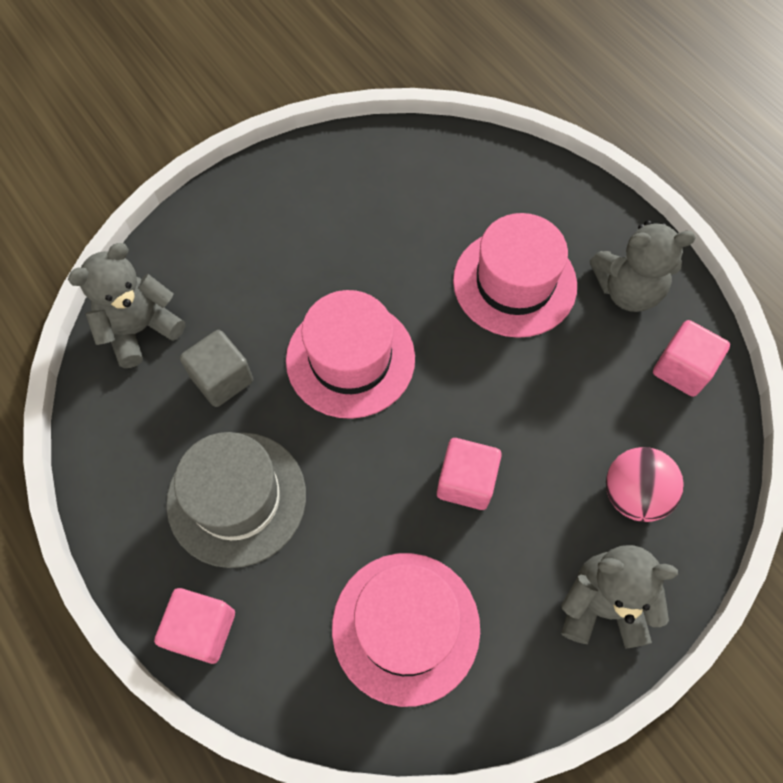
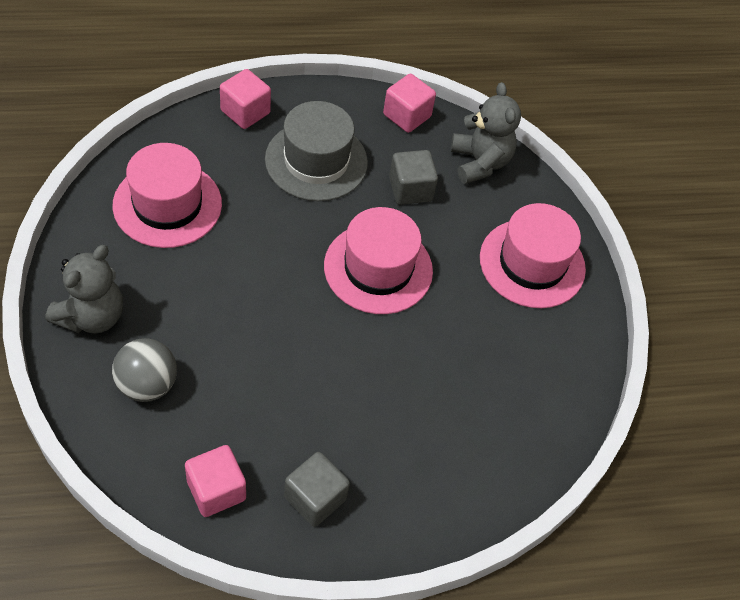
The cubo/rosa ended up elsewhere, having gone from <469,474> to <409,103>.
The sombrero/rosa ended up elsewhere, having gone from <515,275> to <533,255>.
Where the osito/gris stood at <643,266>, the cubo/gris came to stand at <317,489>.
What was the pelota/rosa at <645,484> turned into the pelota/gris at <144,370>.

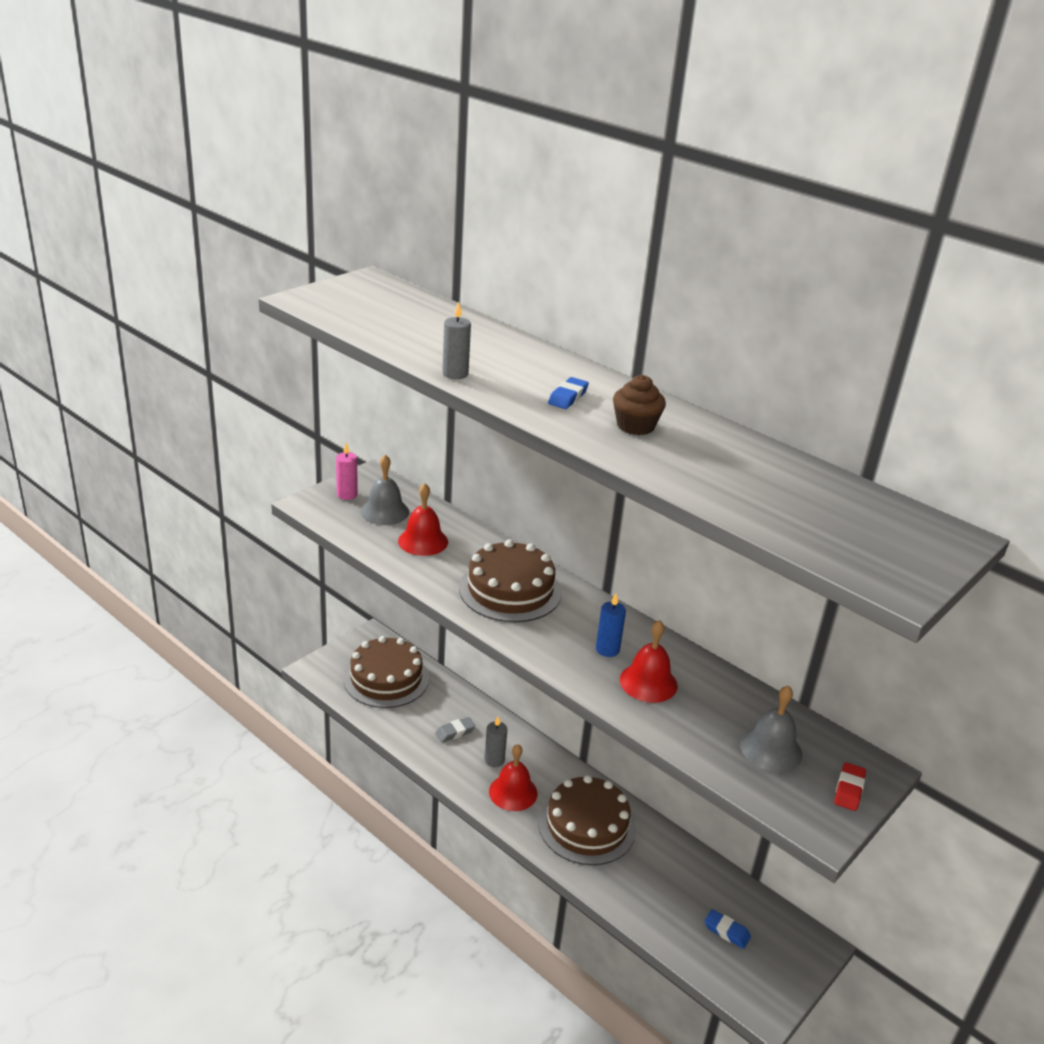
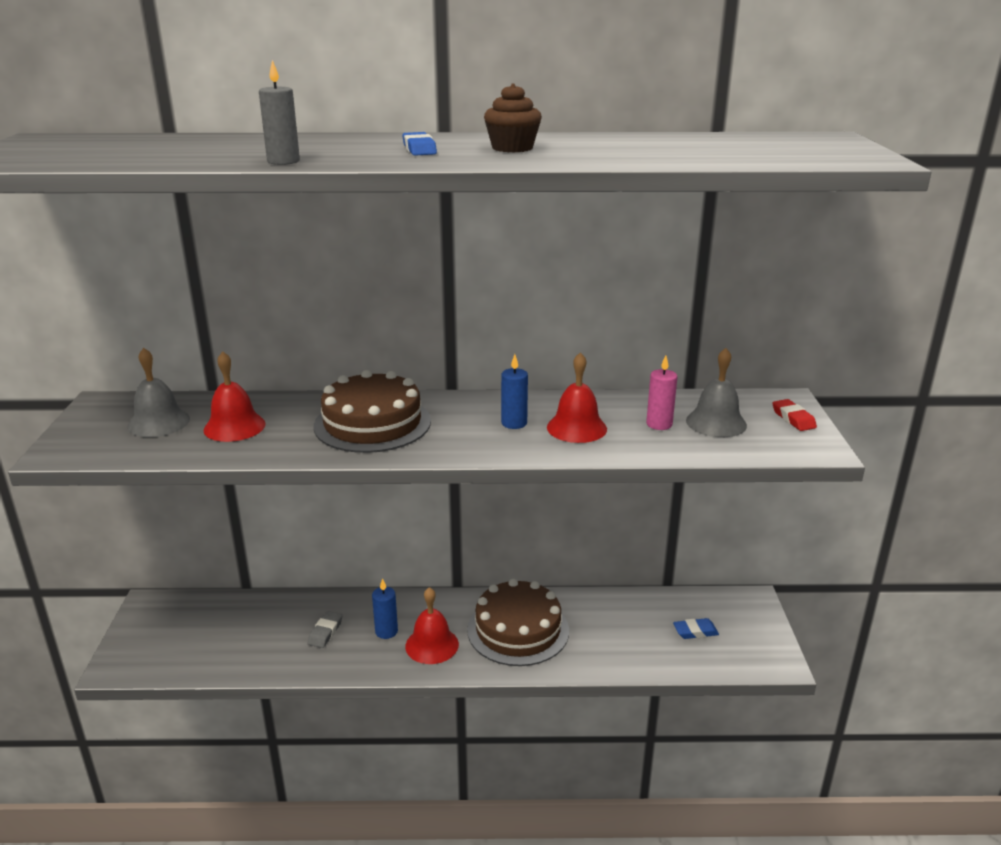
The second view lost the tarta/marrón at <386,672>.
The vela/rosa ended up elsewhere, having gone from <347,471> to <661,392>.
What was the vela/gris at <495,742> turned into the vela/azul at <385,608>.

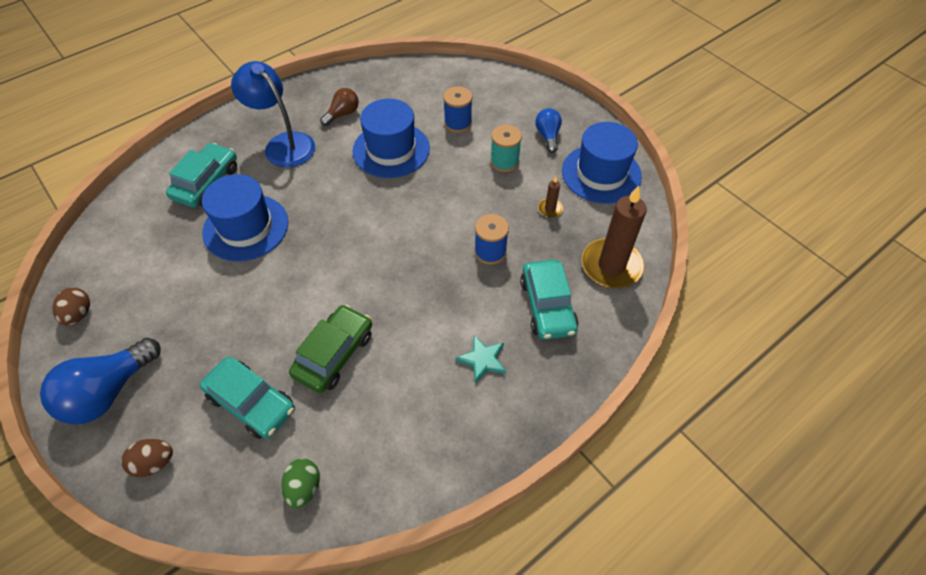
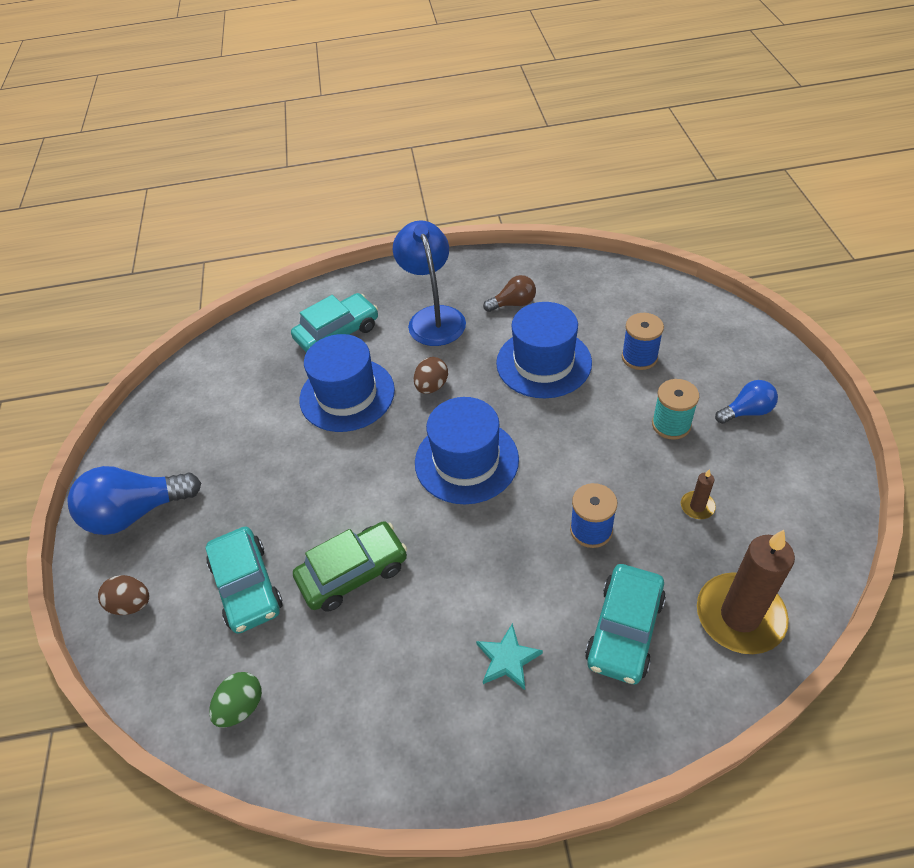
The huevo/marrón ended up elsewhere, having gone from <71,306> to <431,375>.
The sombrero/azul ended up elsewhere, having gone from <602,163> to <467,450>.
The bombilla/azul at <548,130> ended up facing another way, 45 degrees clockwise from before.

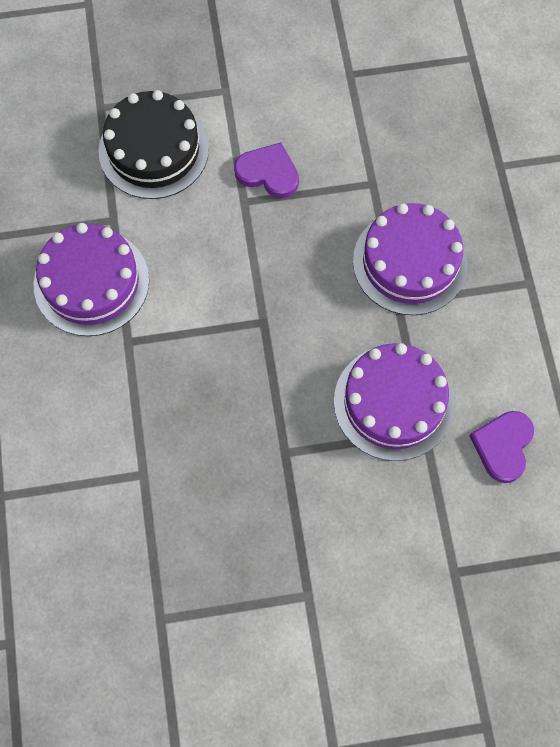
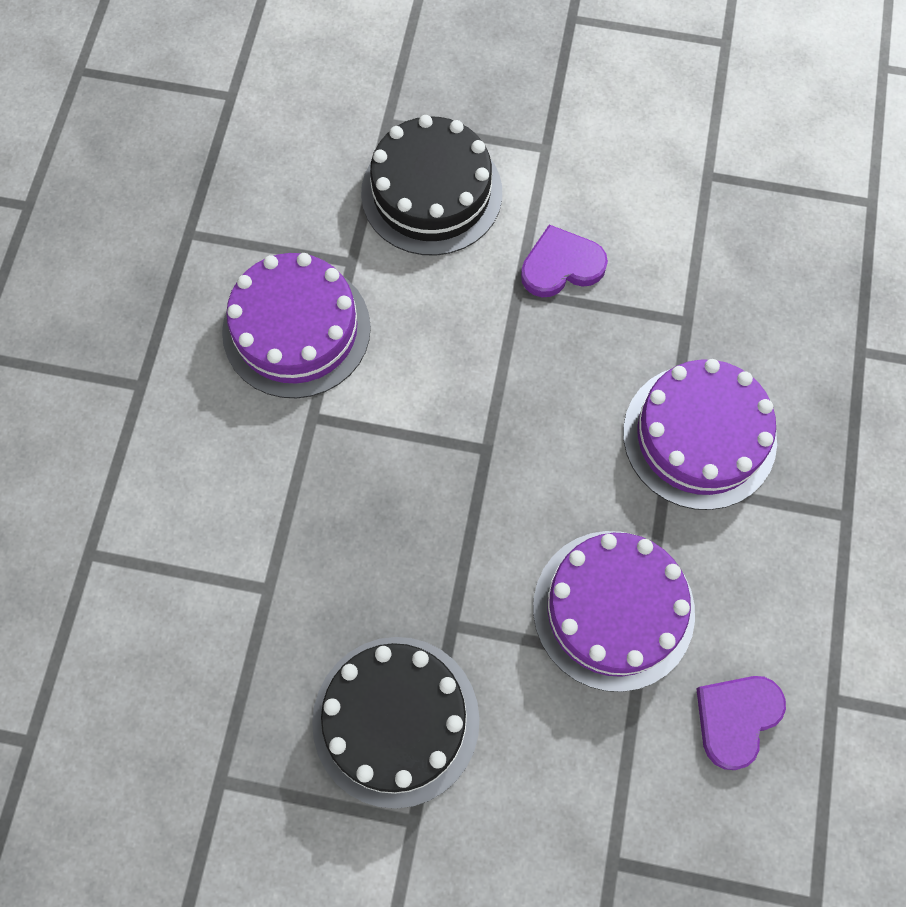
The second view gained the tarta/negro at <396,723>.
The corazón/morado at <266,170> ended up facing another way, 60 degrees counterclockwise from before.

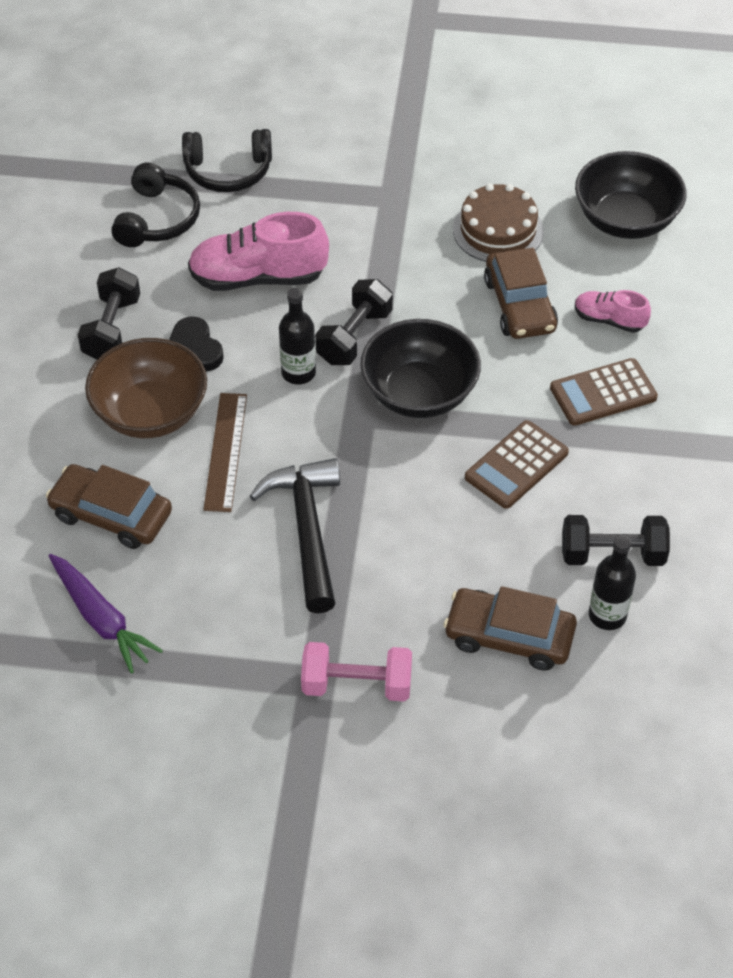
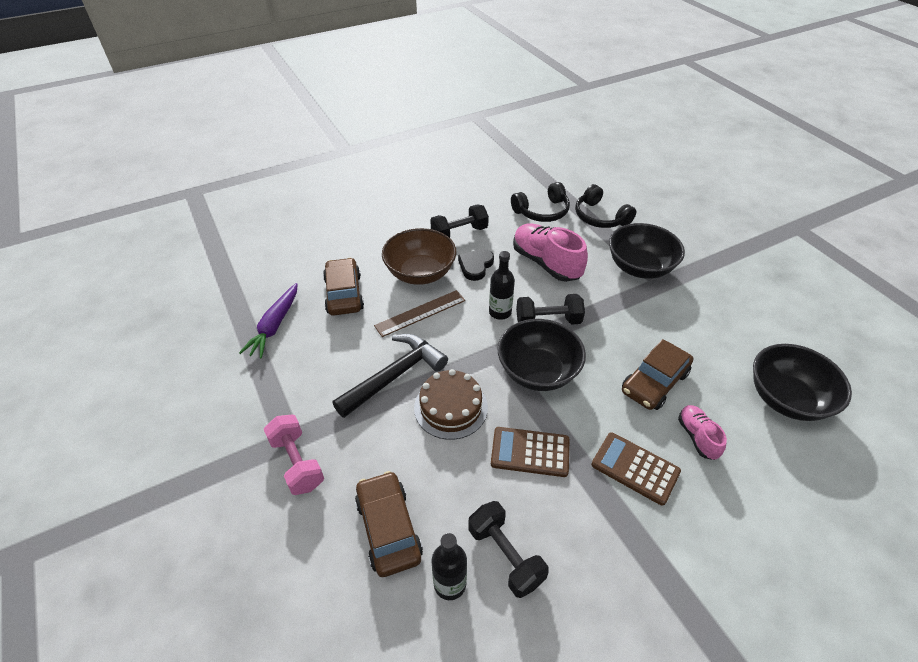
The second view gained the cuenco/negro at <647,251>.
The tarta/marrón ended up elsewhere, having gone from <498,222> to <451,404>.

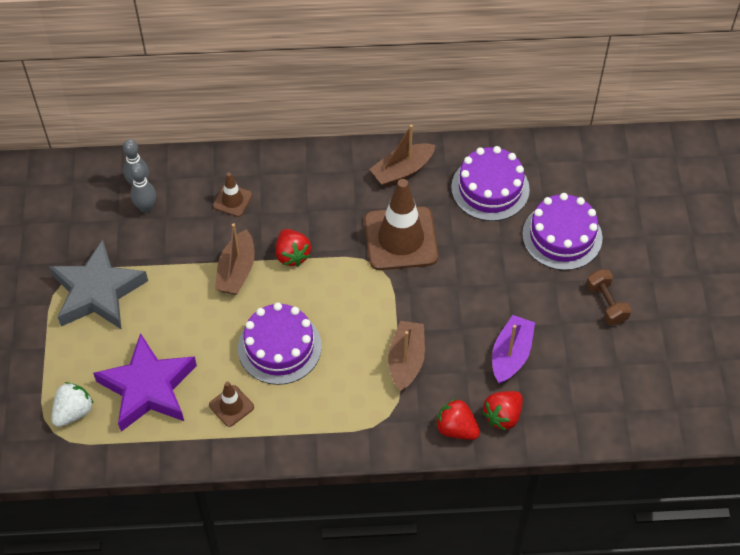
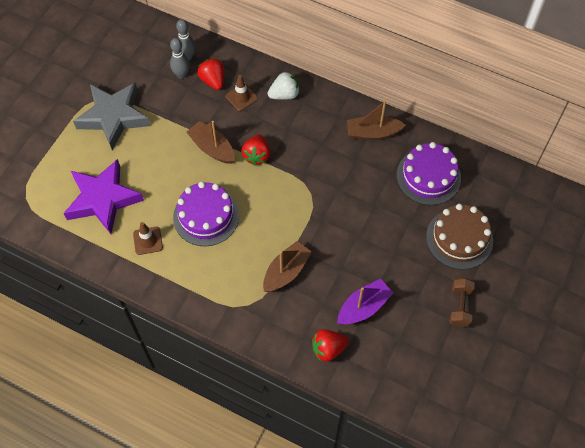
The second view lost the cono de tráfico/marrón at <401,224>.
The fresa/blanco ended up elsewhere, having gone from <72,404> to <284,86>.
The fresa/rojo ended up elsewhere, having gone from <457,419> to <210,74>.
What was the tarta/morado at <562,231> turned into the tarta/marrón at <459,237>.
The barco/marrón at <235,259> ended up facing another way, 90 degrees clockwise from before.

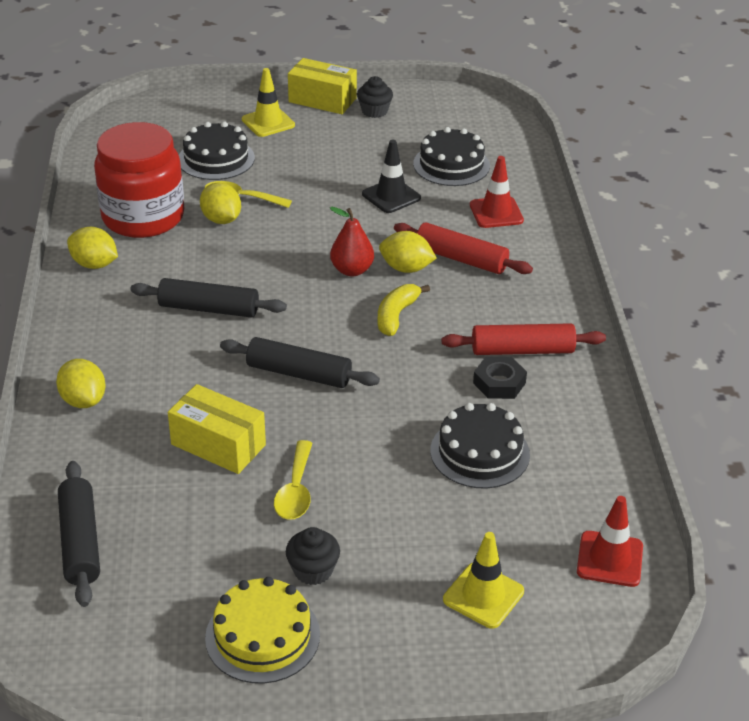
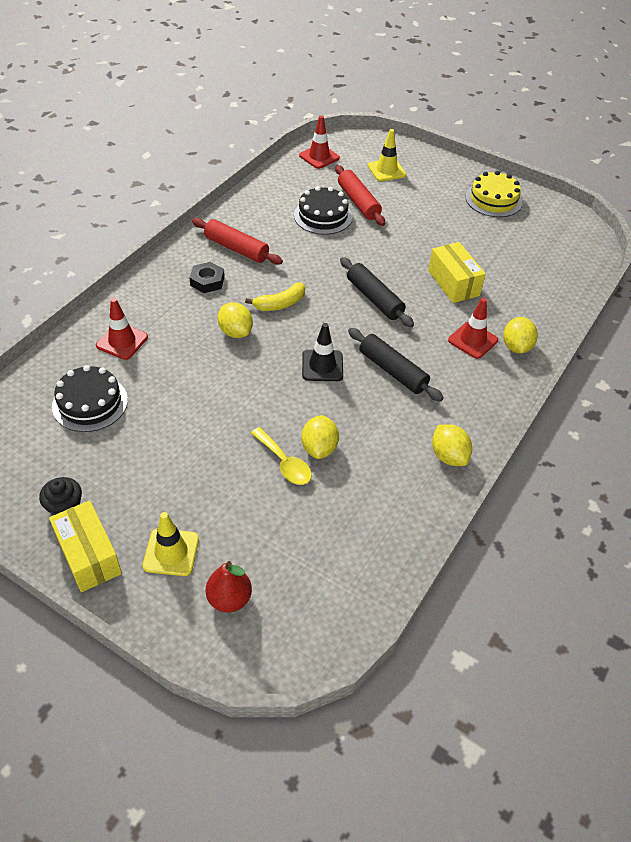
The second view lost the rodillo/negro at <79,534>.
The second view lost the tarro/rojo at <139,180>.
The second view lost the tarta/negro at <217,151>.
The second view lost the cuchara/amarillo at <293,480>.
The second view lost the magdalena/negro at <313,556>.
The second view gained the cono de tráfico/rojo at <473,328>.
The pera/rojo ended up elsewhere, having gone from <352,241> to <229,587>.
The cono de tráfico/negro ended up elsewhere, having gone from <391,176> to <322,352>.
The rodillo/rojo ended up elsewhere, having gone from <463,248> to <360,195>.
The tuerca/negro ended up elsewhere, having gone from <500,378> to <207,277>.

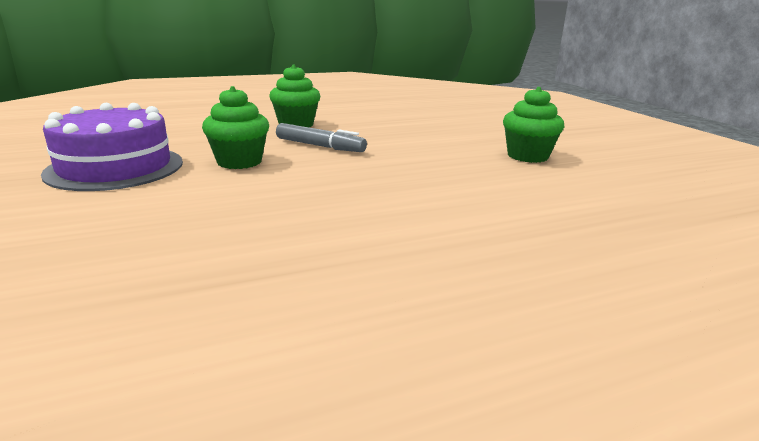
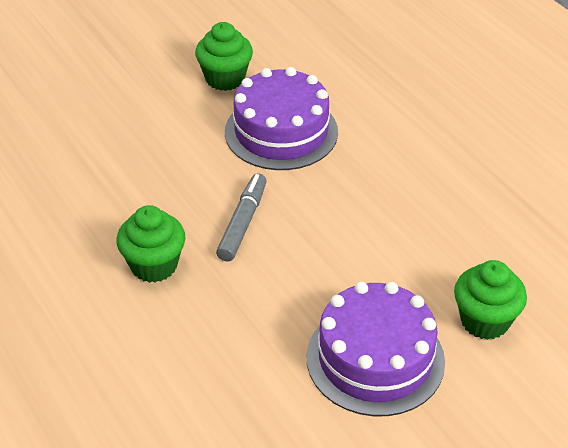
The second view gained the tarta/morado at <281,118>.
The magdalena/verde ended up elsewhere, having gone from <235,127> to <490,300>.

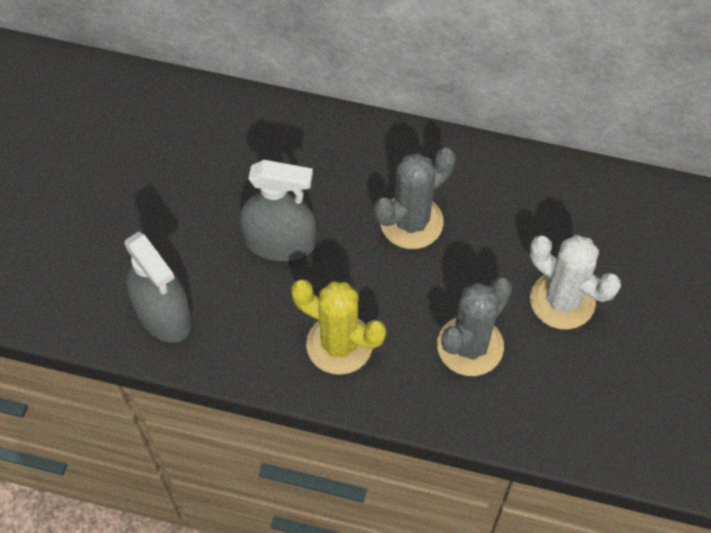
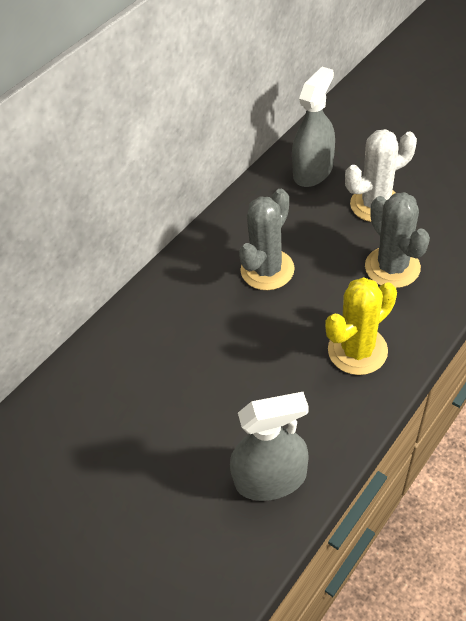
The pulverizador/gris ended up elsewhere, having gone from <278,210> to <313,127>.
The cactus/gris at <415,198> ended up facing another way, 45 degrees clockwise from before.

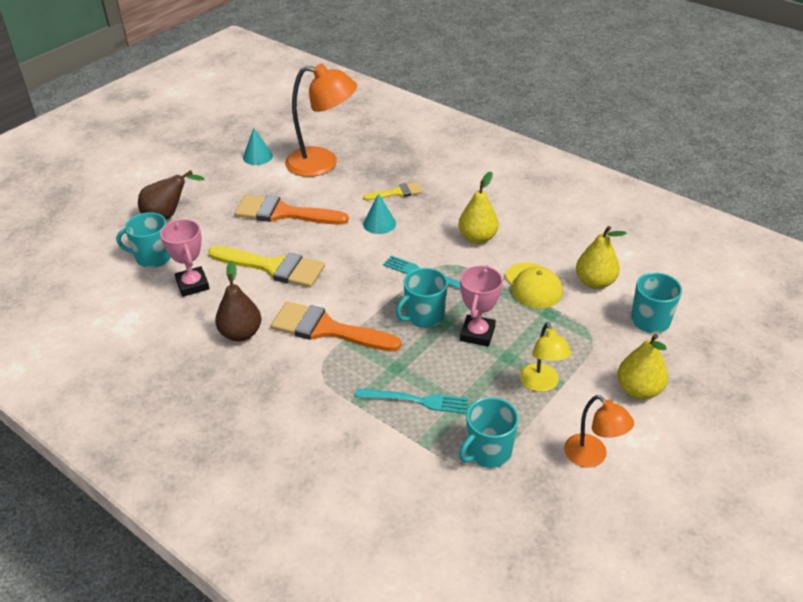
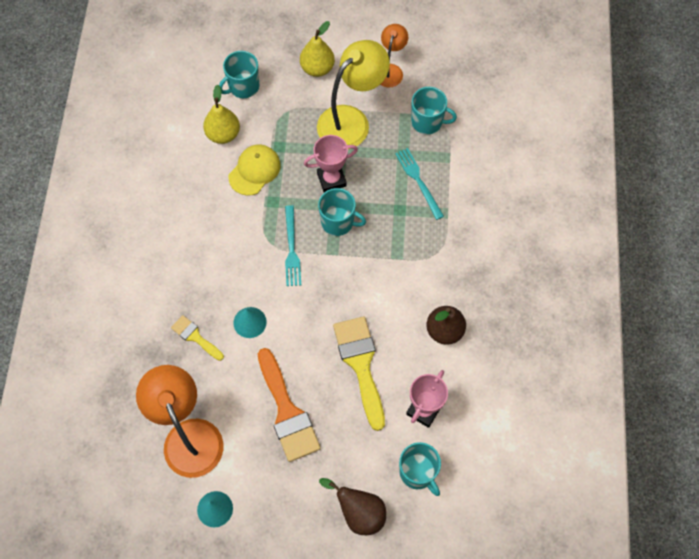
The second view lost the pincel/naranja at <336,326>.
The second view lost the pera/amarillo at <478,208>.
The size of the lámpara/amarillo at <545,357> changed by a factor of 1.79.

